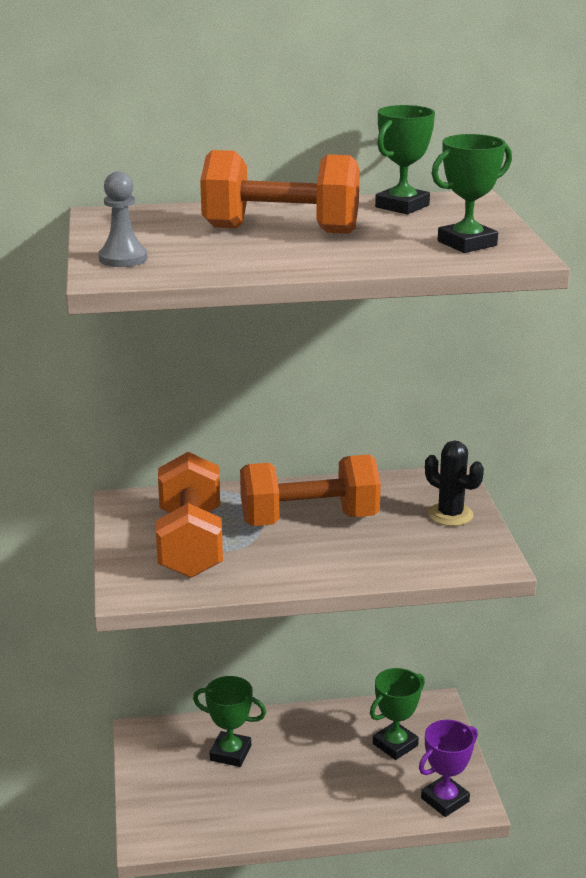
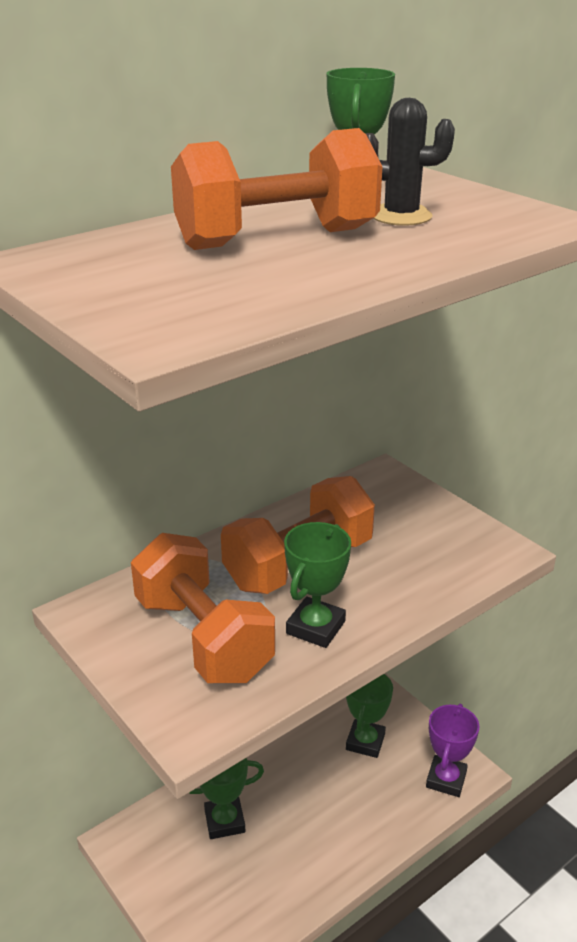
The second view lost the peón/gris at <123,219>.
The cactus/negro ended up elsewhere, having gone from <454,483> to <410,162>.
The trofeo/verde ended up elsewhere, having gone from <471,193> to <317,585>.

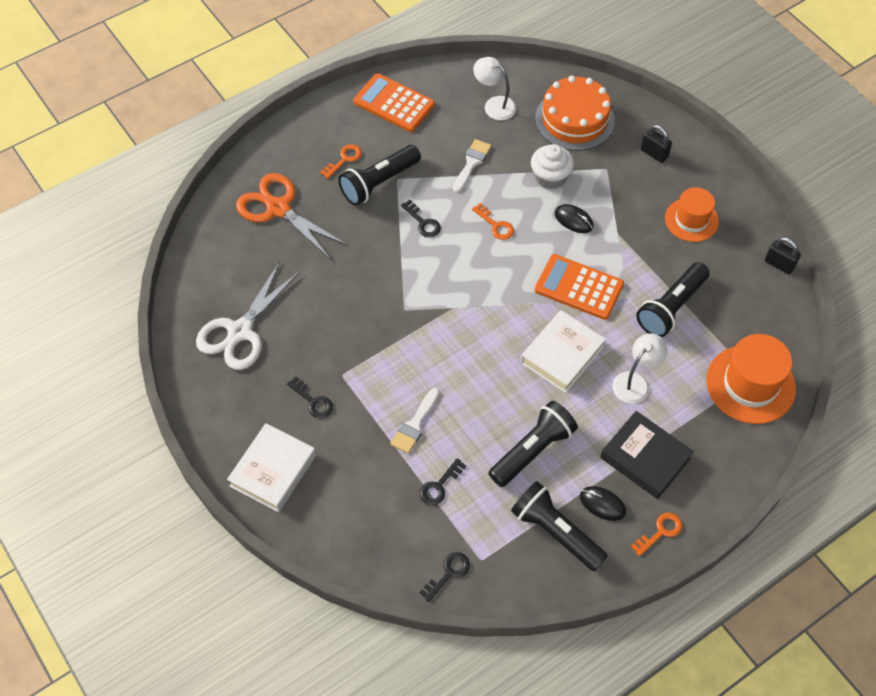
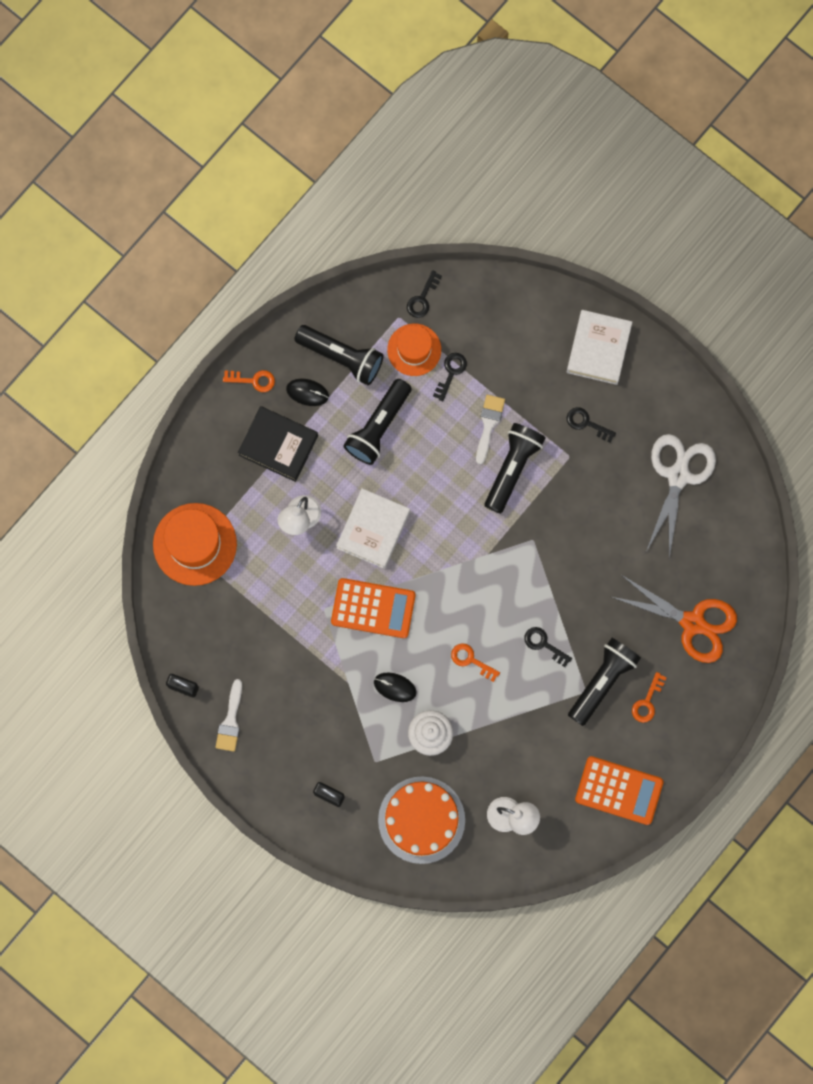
The pincel/blanco ended up elsewhere, having gone from <472,166> to <229,715>.
The lámpara de mano/negro ended up elsewhere, having gone from <673,299> to <514,468>.
The sombrero/naranja ended up elsewhere, having gone from <692,214> to <414,350>.
The llave/naranja at <656,534> ended up facing another way, 120 degrees counterclockwise from before.

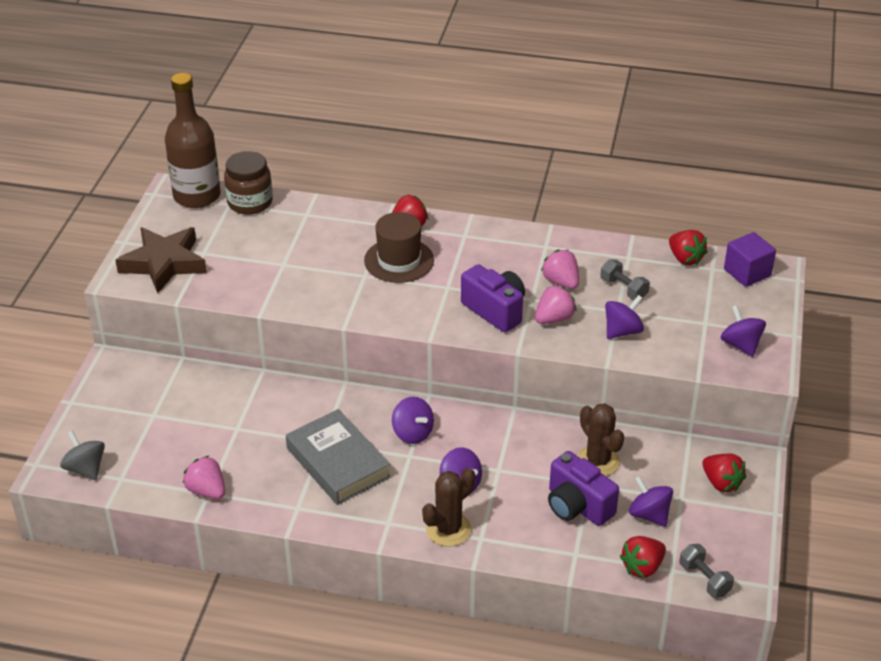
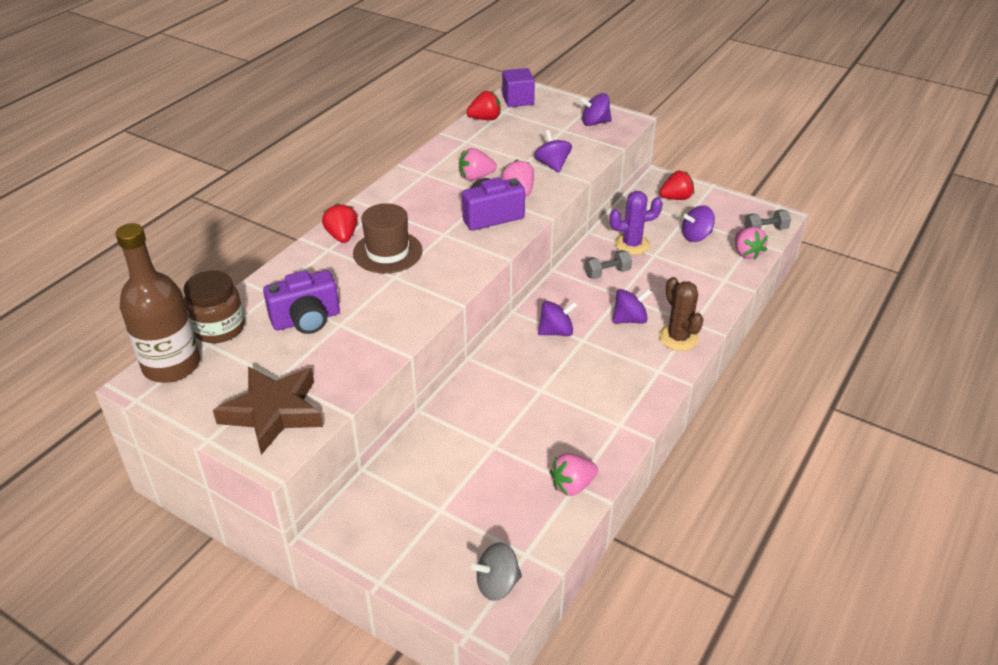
The second view lost the libro/gris at <338,457>.
The cámara/morado ended up elsewhere, having gone from <583,488> to <301,302>.
The mancuerna/gris ended up elsewhere, having gone from <625,279> to <608,264>.
What was the cactus/marrón at <600,440> turned into the cactus/morado at <636,223>.
What was the fresa/rojo at <643,557> turned into the fresa/rosa at <751,243>.

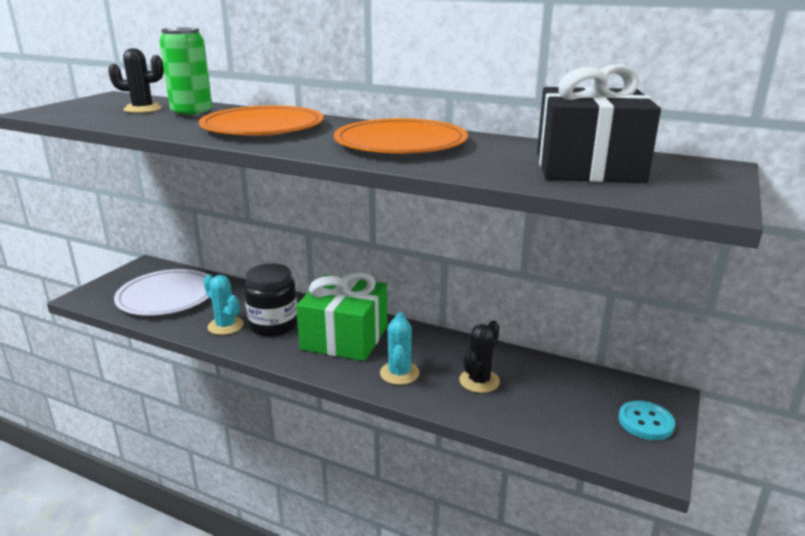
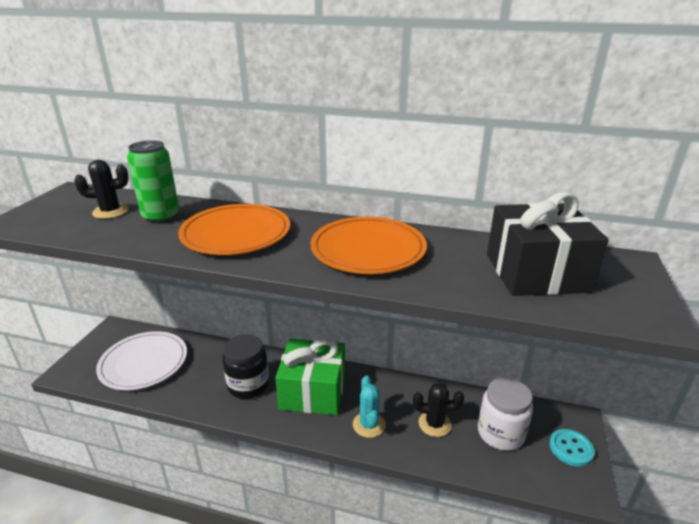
The second view lost the cactus/turquesa at <223,304>.
The second view gained the tarro/blanco at <505,414>.
The cactus/negro at <479,357> ended up facing another way, 75 degrees clockwise from before.

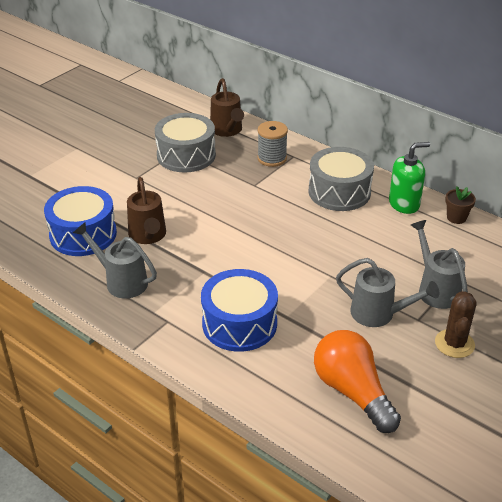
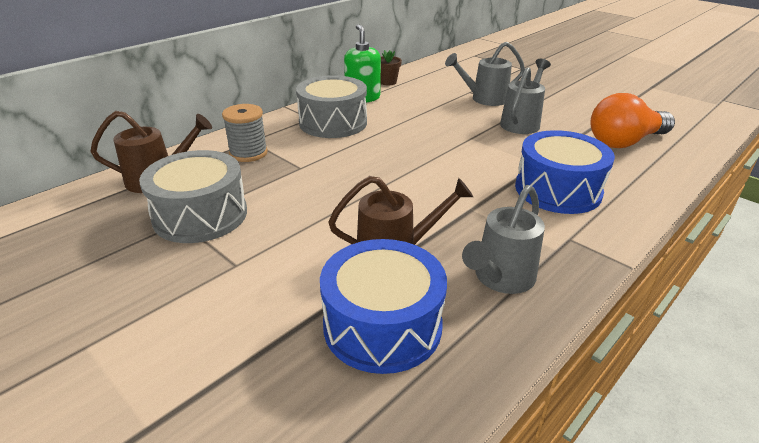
The second view lost the cactus/marrón at <456,324>.

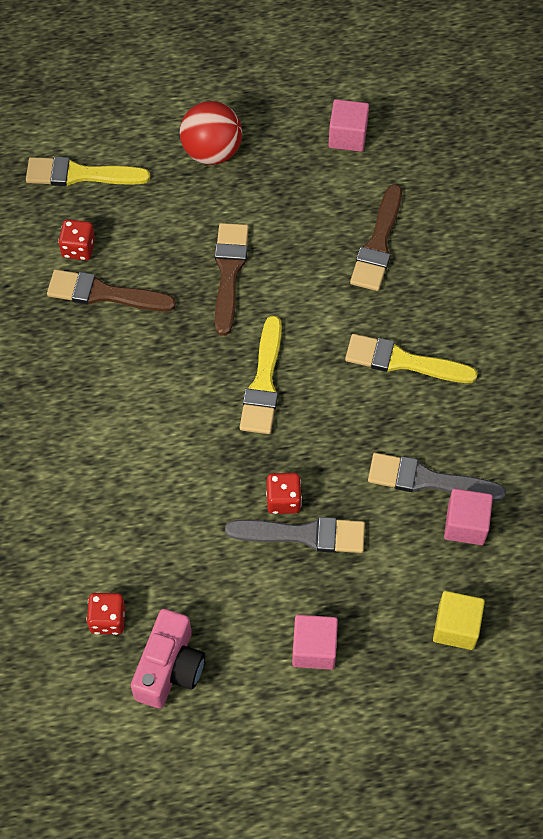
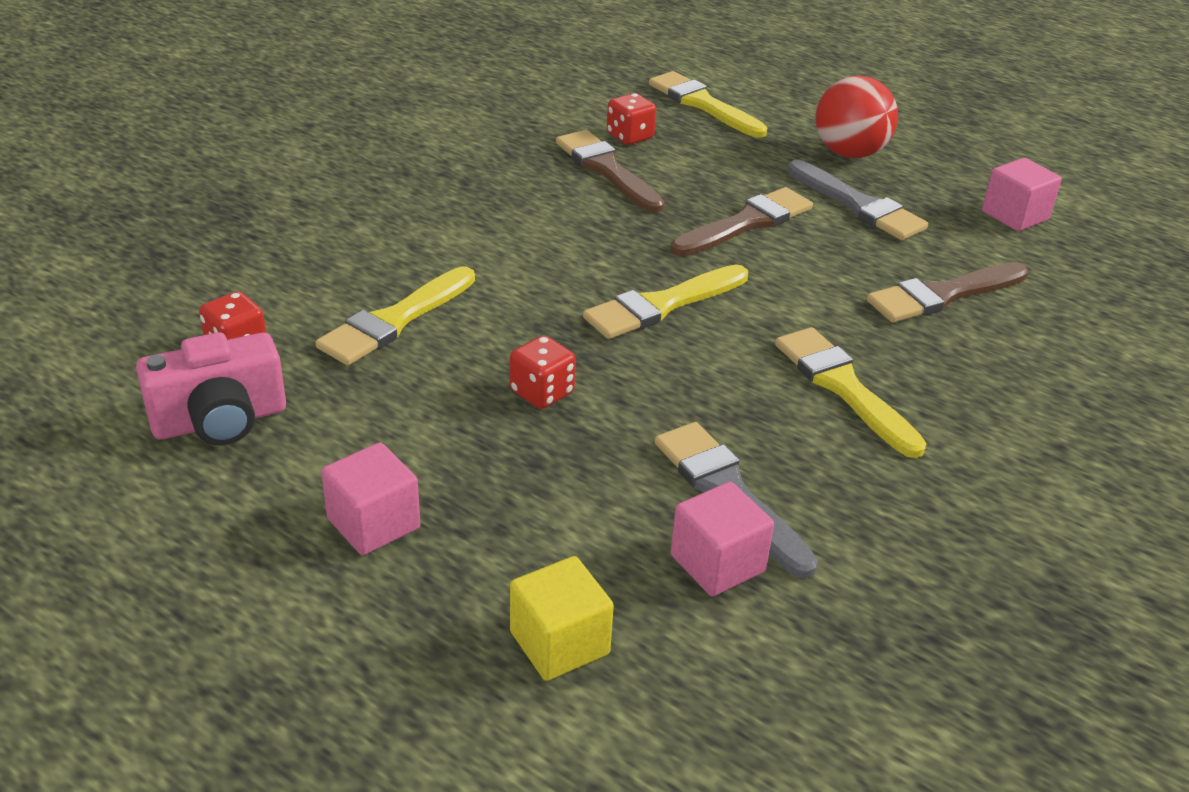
The second view gained the pincel/amarillo at <395,315>.
The pincel/gris ended up elsewhere, having gone from <295,535> to <857,200>.

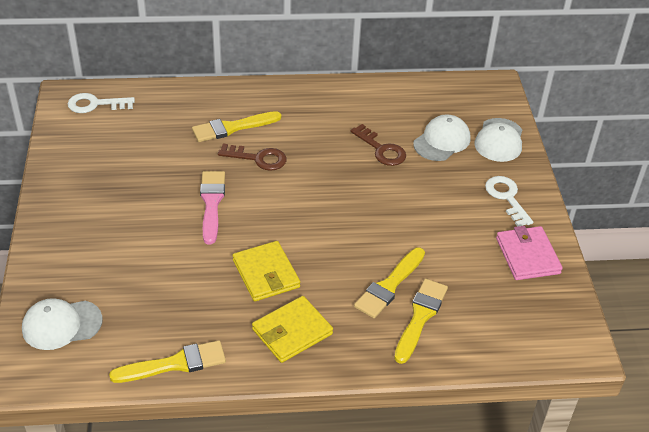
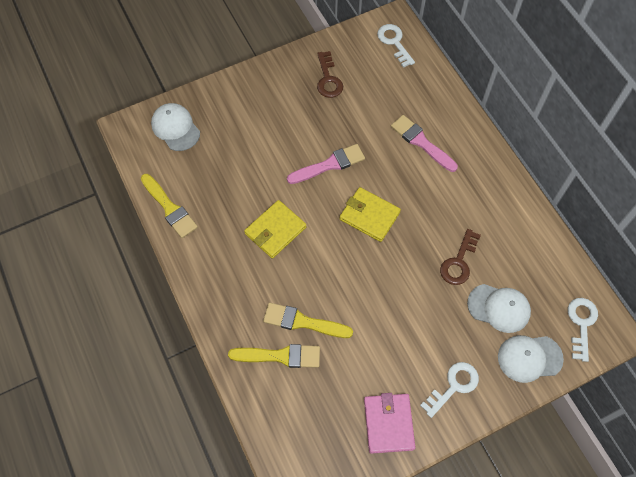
The second view gained the llave/blanco at <583,330>.
The llave/marrón ended up elsewhere, having gone from <252,157> to <330,74>.
The cartera/amarillo ended up elsewhere, having gone from <292,329> to <370,214>.
What was the pincel/amarillo at <237,126> turned into the pincel/rosa at <424,143>.
The cartera/rosa at <529,253> ended up facing another way, 60 degrees counterclockwise from before.

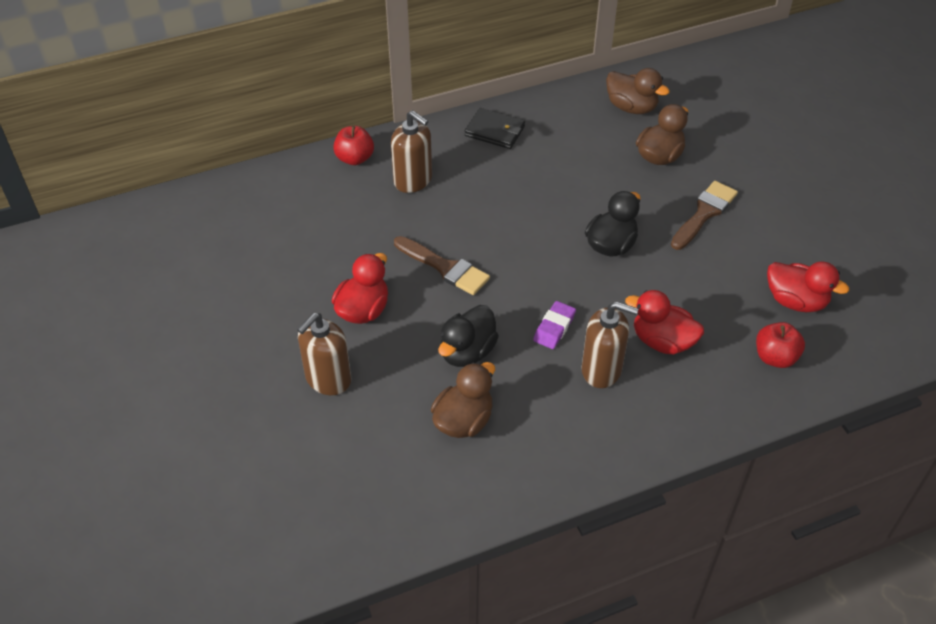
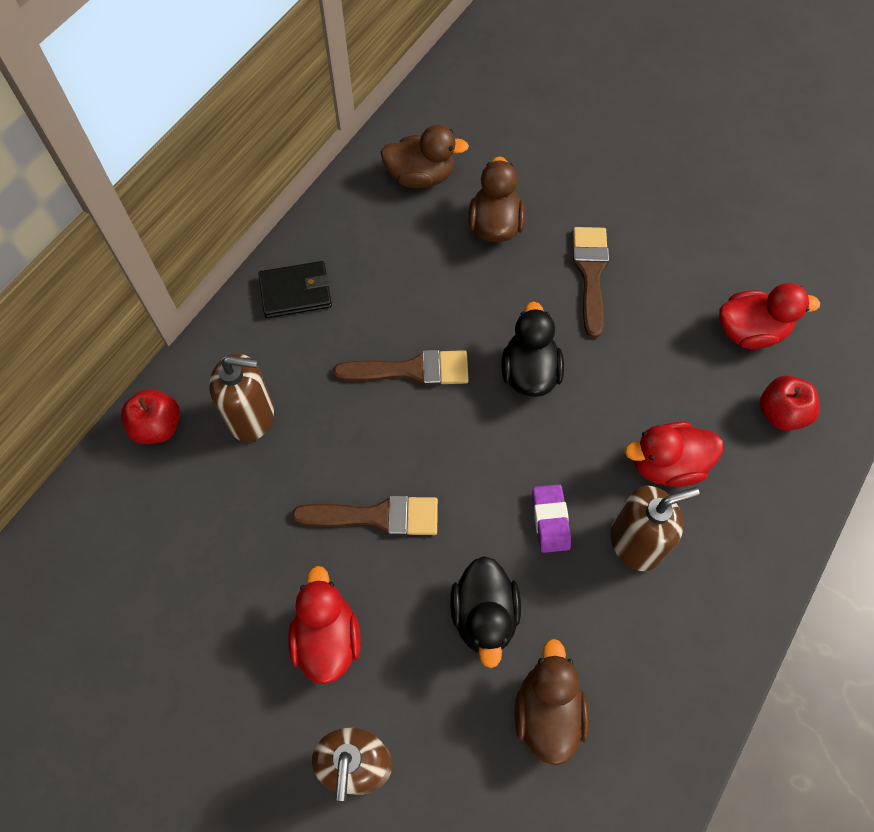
The second view gained the pincel/marrón at <401,368>.

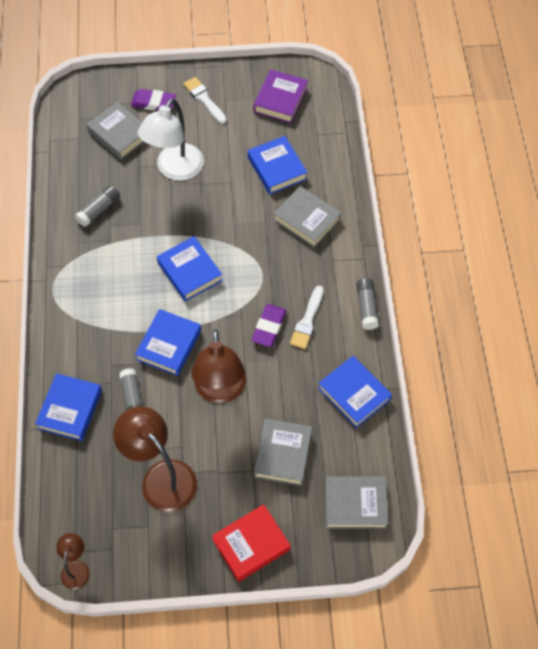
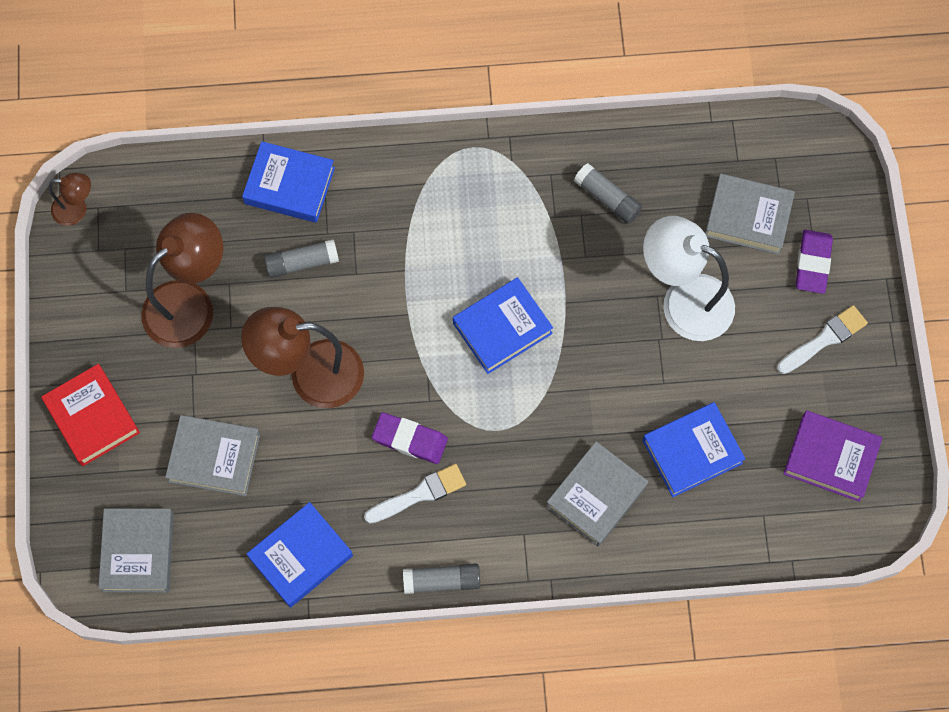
The second view lost the libro/azul at <168,342>.
The libro/gris at <115,131> ended up facing another way, 60 degrees clockwise from before.
The pincel/blanco at <307,317> ended up facing another way, 135 degrees clockwise from before.

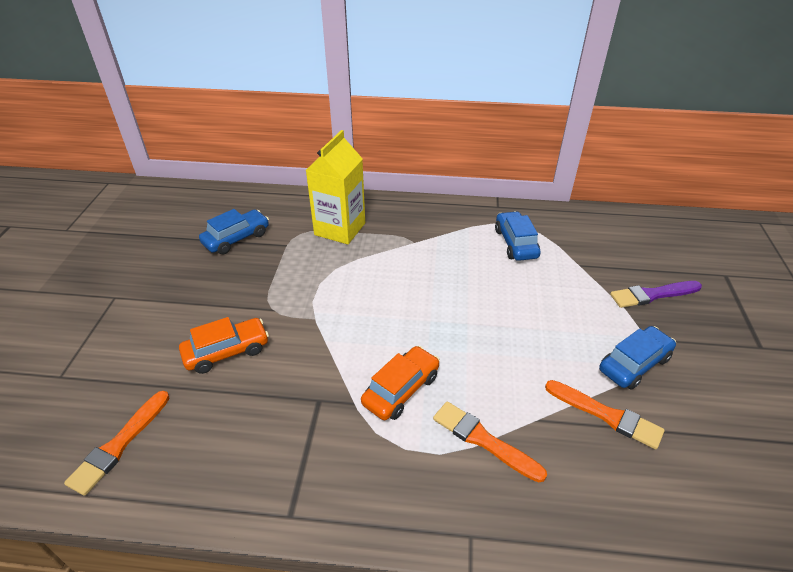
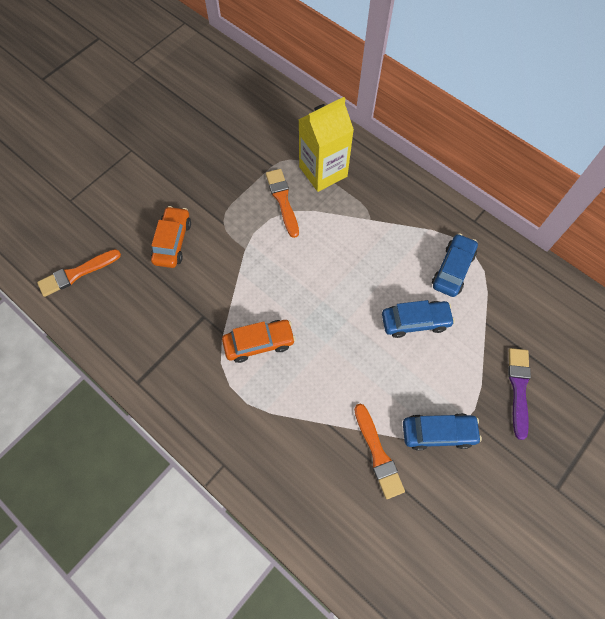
The coche/azul ended up elsewhere, having gone from <234,231> to <418,319>.
The pincel/naranja ended up elsewhere, having gone from <490,441> to <282,203>.
The coche/naranja at <224,345> ended up facing another way, 90 degrees counterclockwise from before.
The pincel/morado at <656,294> ended up facing another way, 75 degrees clockwise from before.

